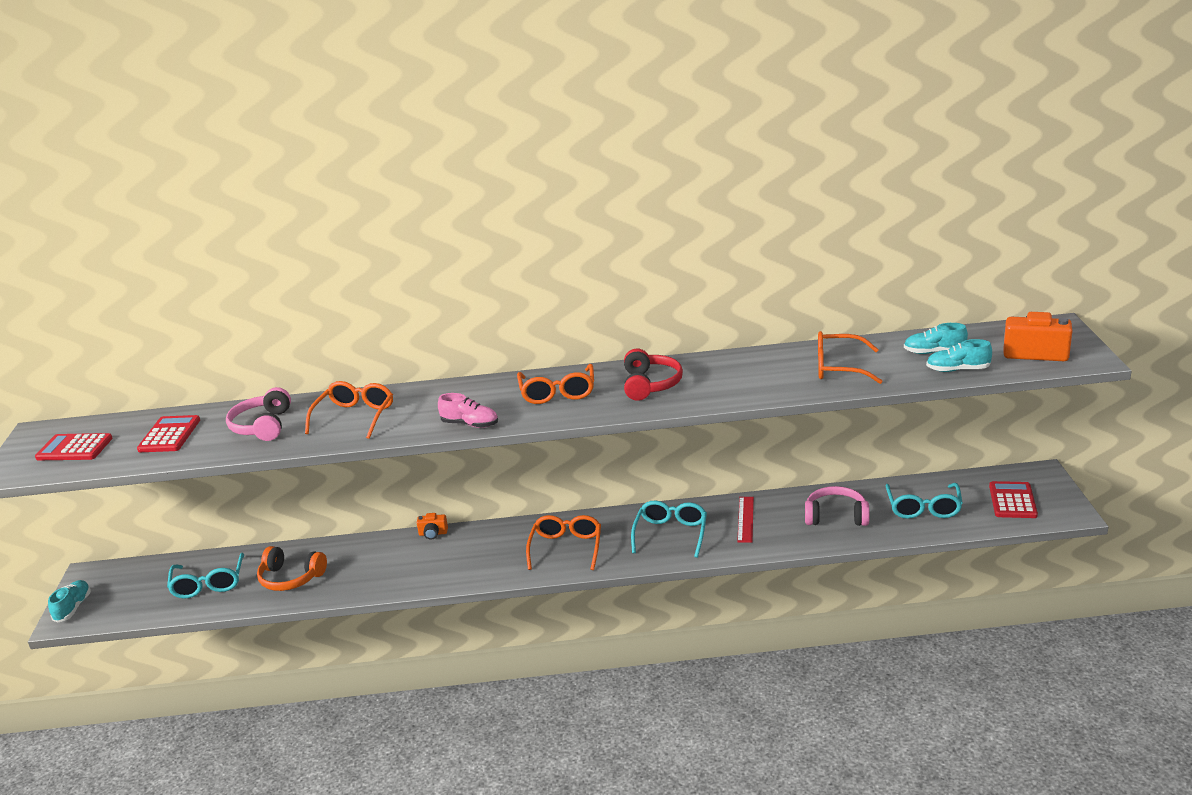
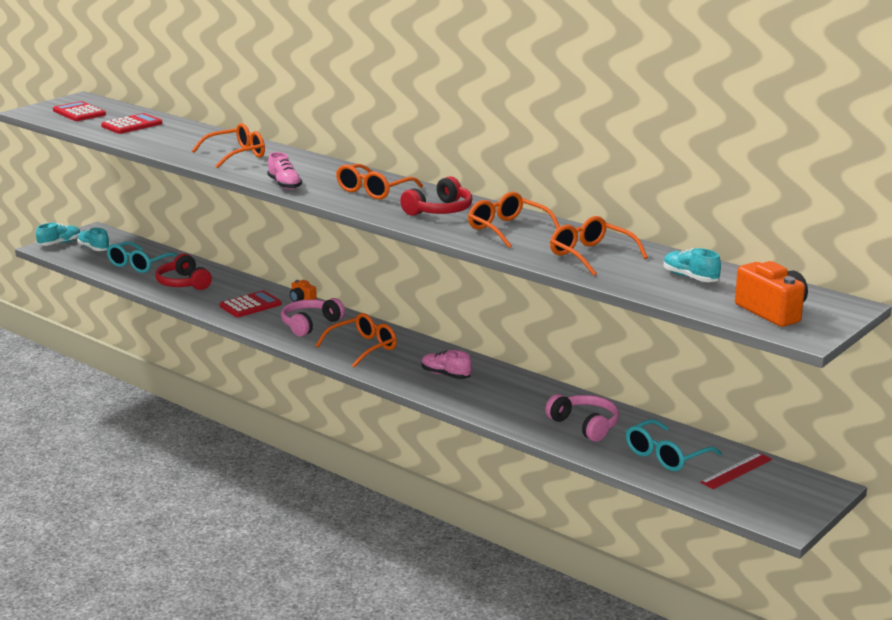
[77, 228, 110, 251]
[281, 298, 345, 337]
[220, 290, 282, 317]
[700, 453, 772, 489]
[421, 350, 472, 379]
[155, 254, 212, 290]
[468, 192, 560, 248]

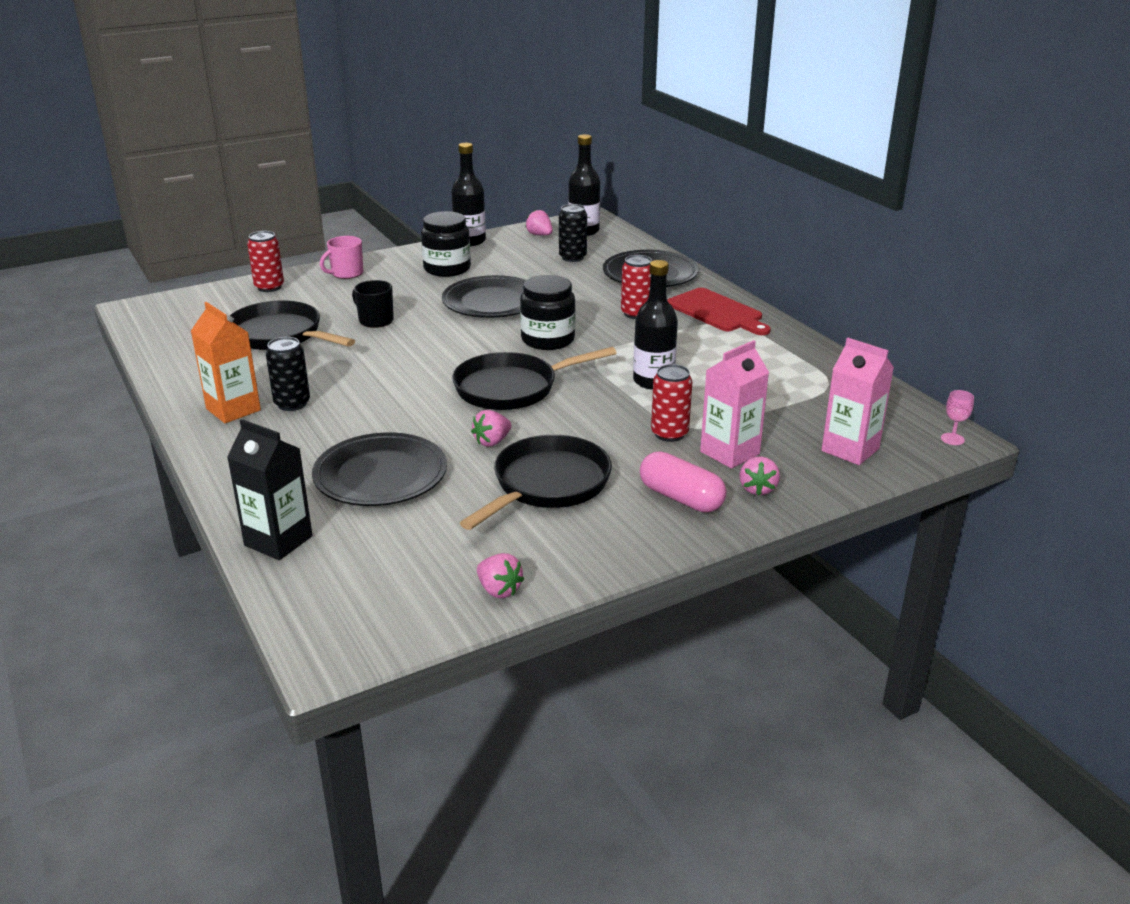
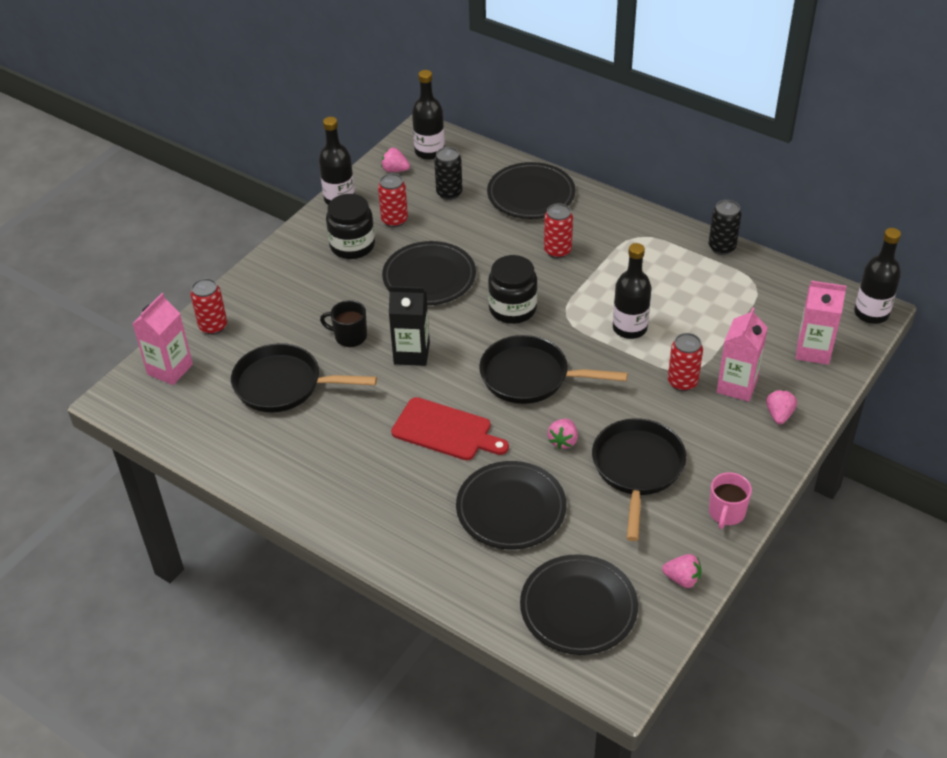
[709, 472, 752, 529]
[391, 397, 509, 460]
[191, 302, 261, 423] (first image)
[709, 200, 742, 255]
[479, 335, 628, 404]
[854, 228, 901, 324]
[389, 286, 430, 366]
[640, 452, 727, 512] (first image)
[766, 390, 797, 424]
[378, 173, 408, 227]
[133, 293, 193, 385]
[520, 554, 638, 655]

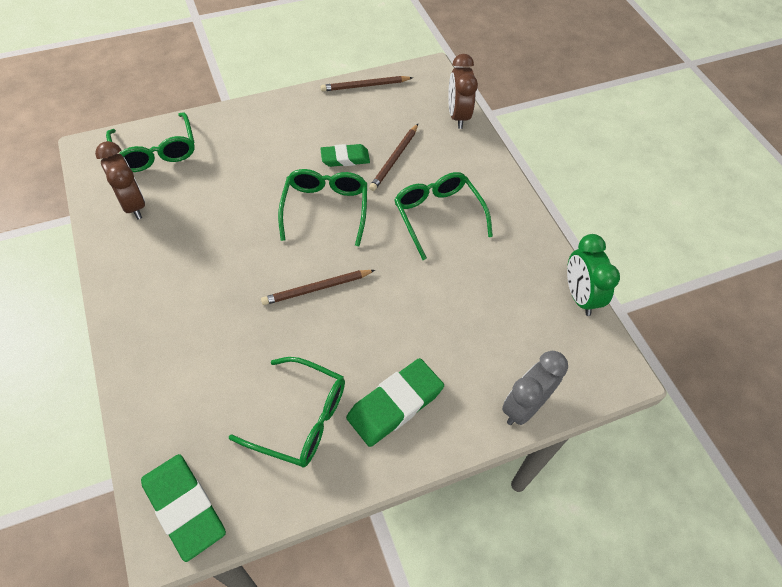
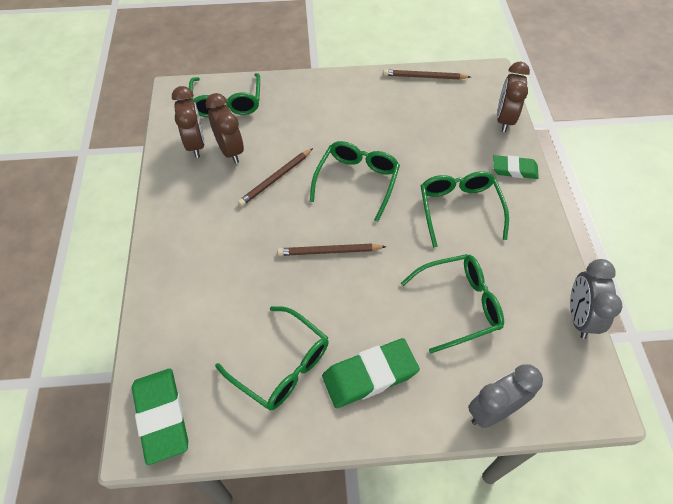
[238, 148, 313, 206]
[493, 155, 539, 179]
[570, 259, 623, 339]
[206, 93, 244, 164]
[401, 254, 504, 353]

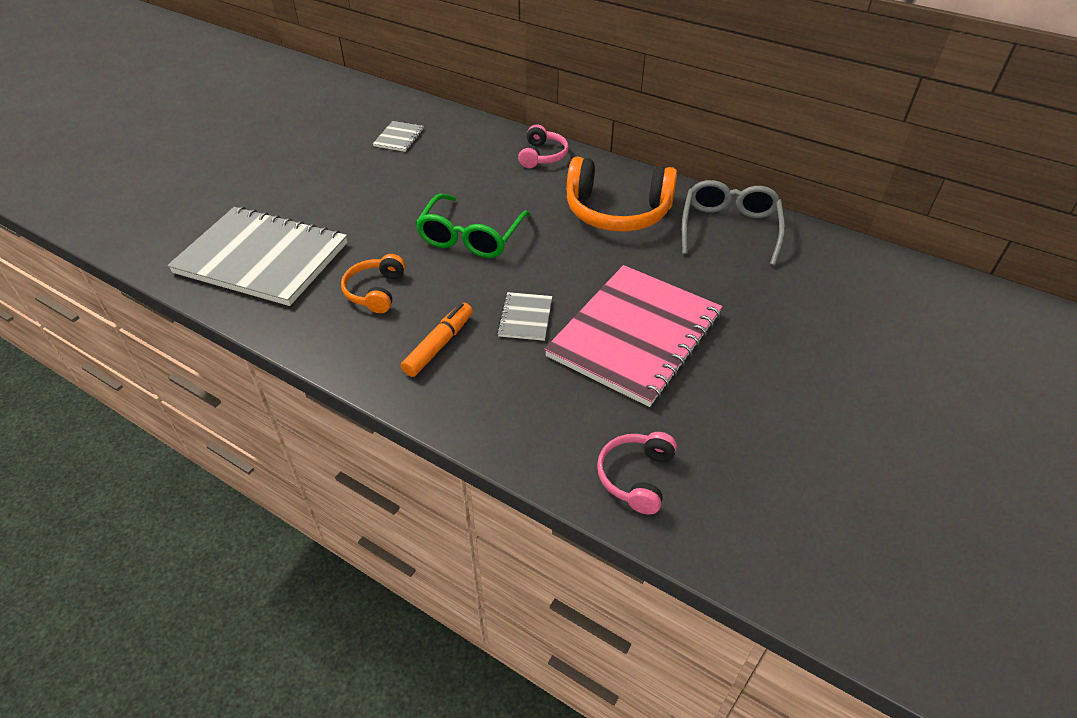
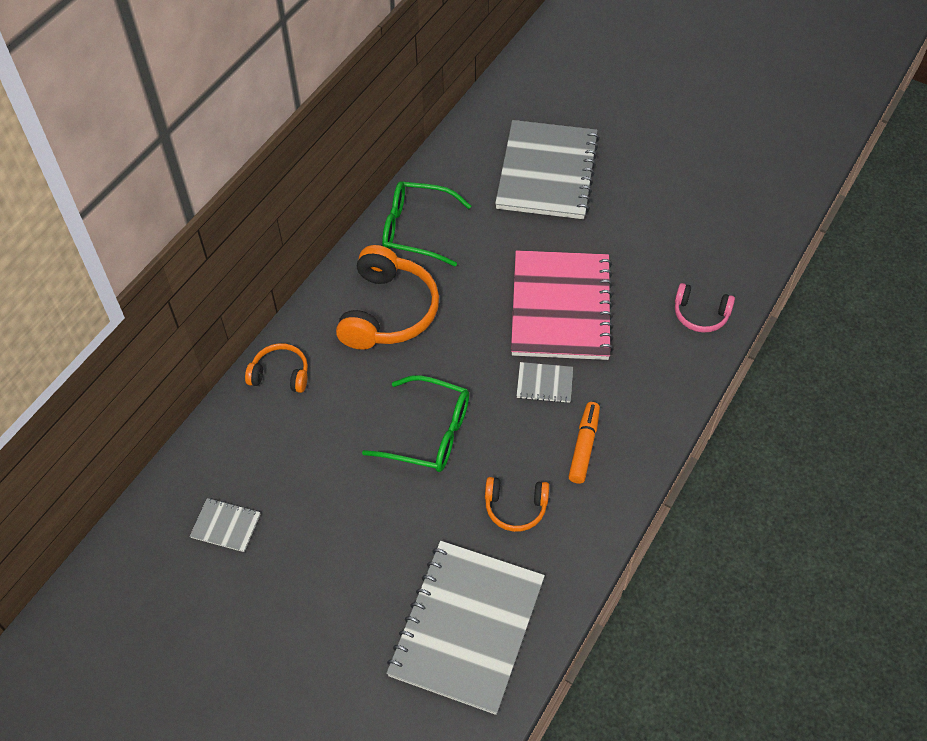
[245, 343, 308, 393]
[382, 181, 471, 267]
[511, 250, 613, 360]
[568, 402, 600, 484]
[495, 120, 599, 219]

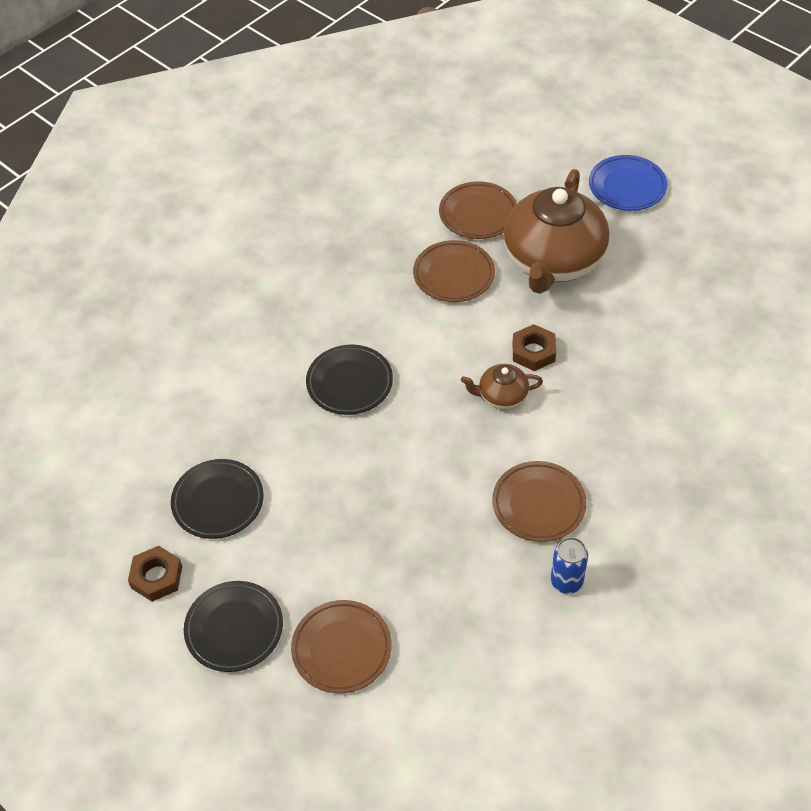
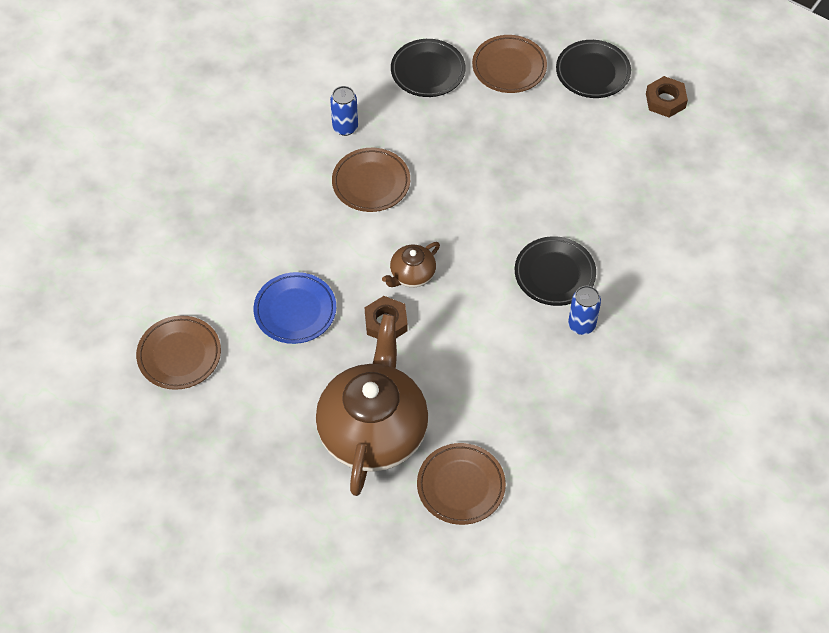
[253, 272, 336, 344]
[136, 316, 221, 390]
[382, 242, 440, 287]
[391, 39, 465, 97]
[568, 286, 601, 335]

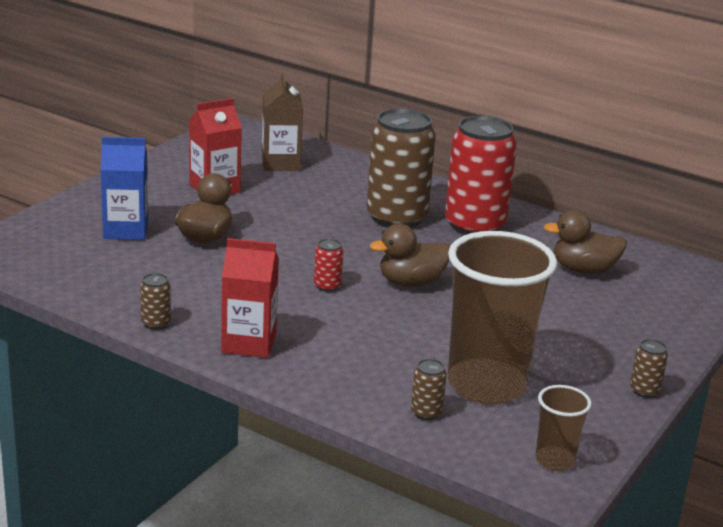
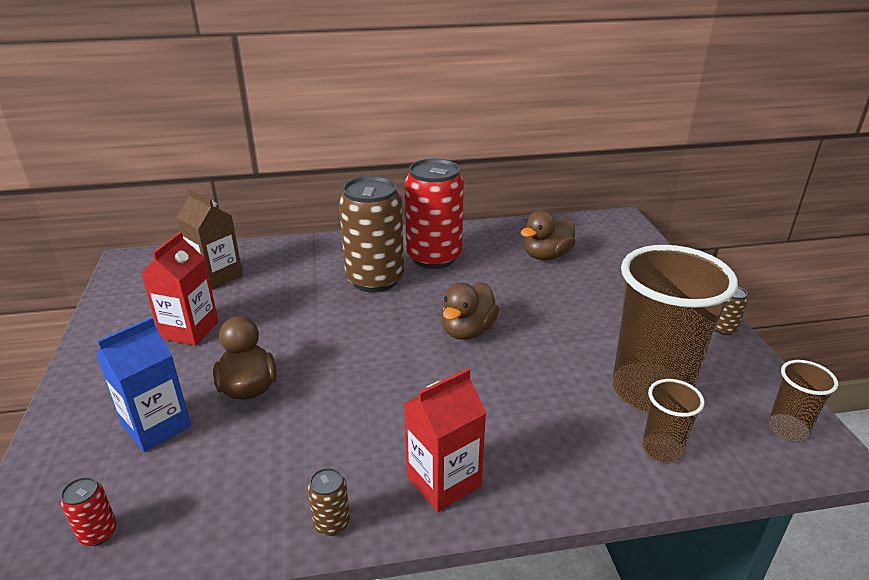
[60, 477, 117, 546]
[642, 379, 705, 463]

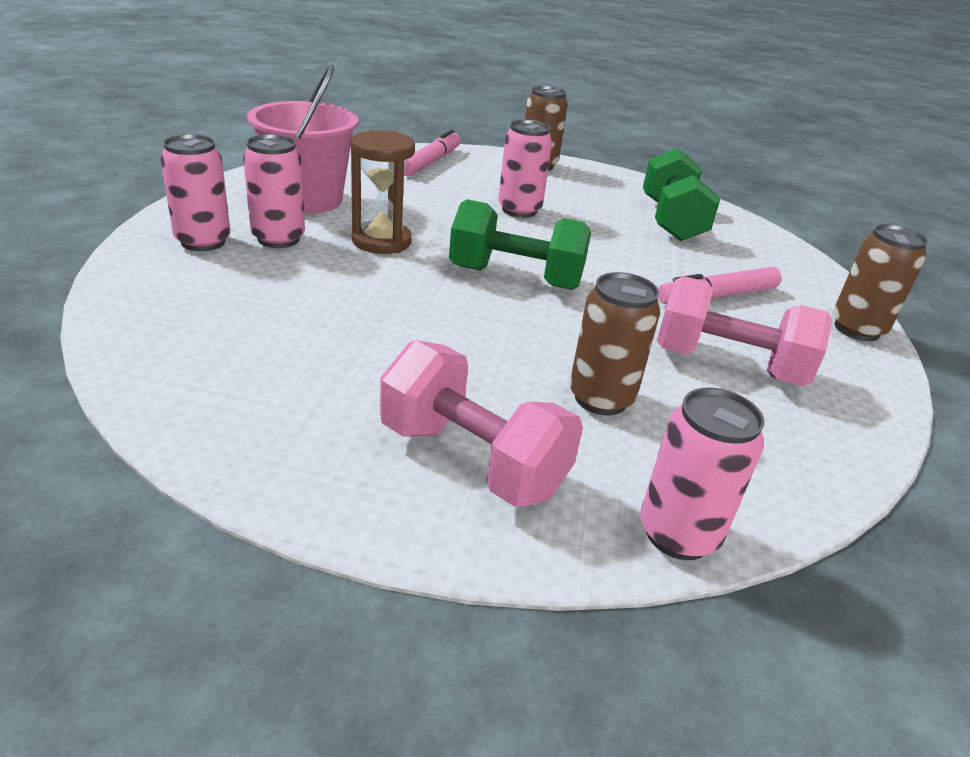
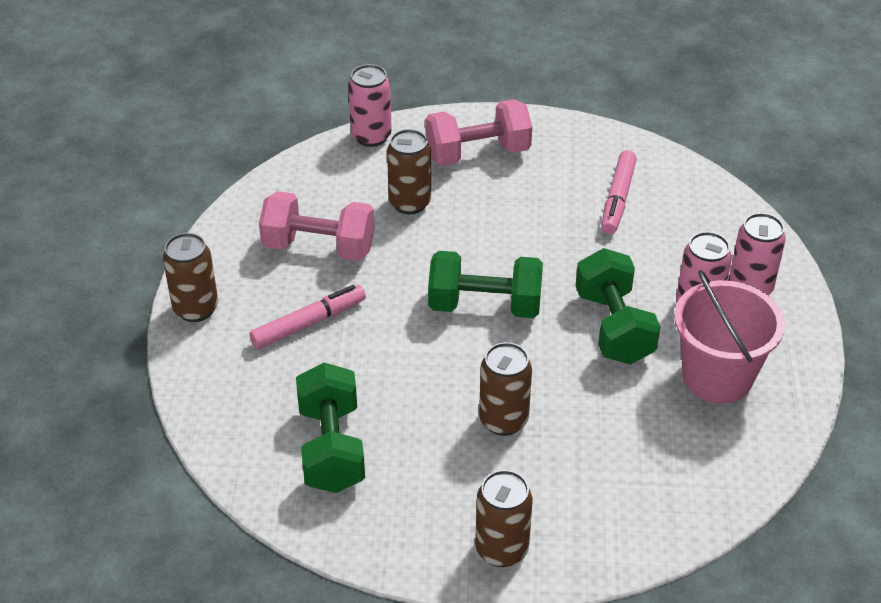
[479, 342, 532, 436]
[576, 248, 660, 364]
[601, 150, 637, 234]
[425, 99, 532, 166]

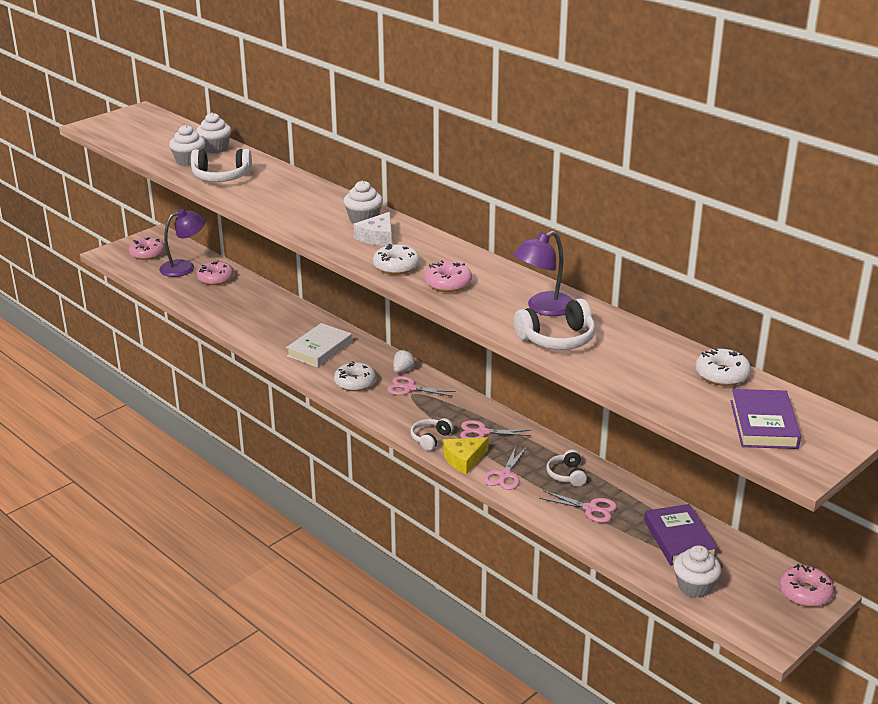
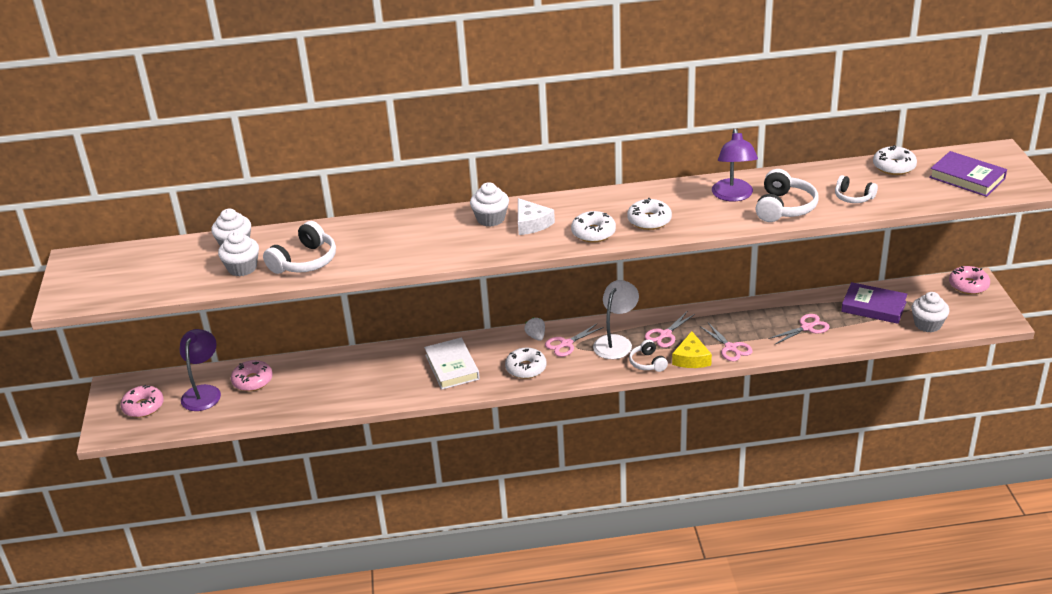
[627, 198, 672, 230]
[835, 175, 878, 203]
[593, 280, 639, 359]

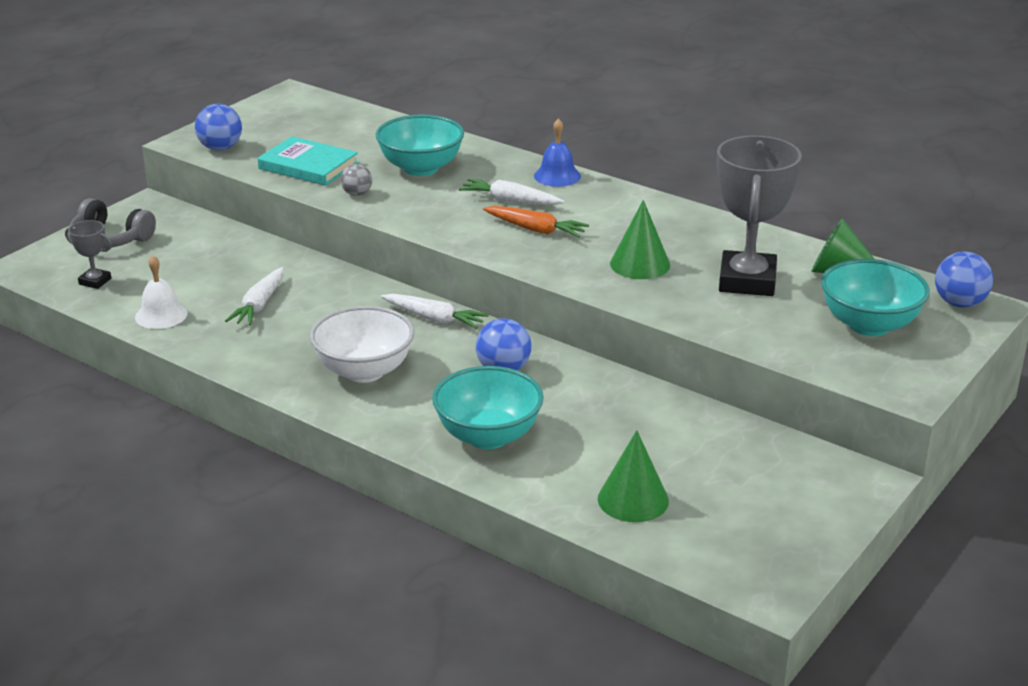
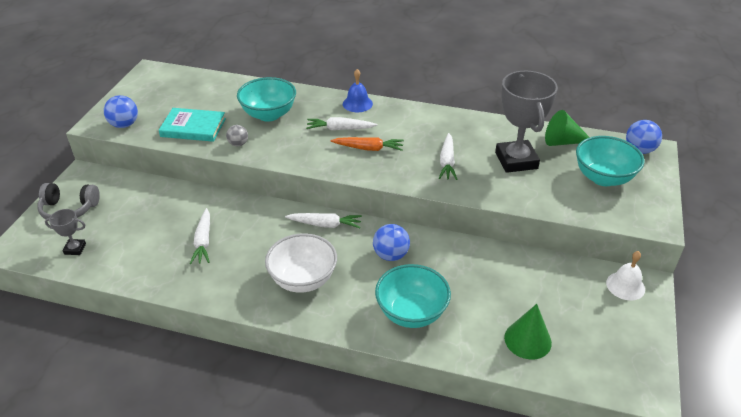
[439, 133, 457, 180]
[606, 251, 645, 301]

